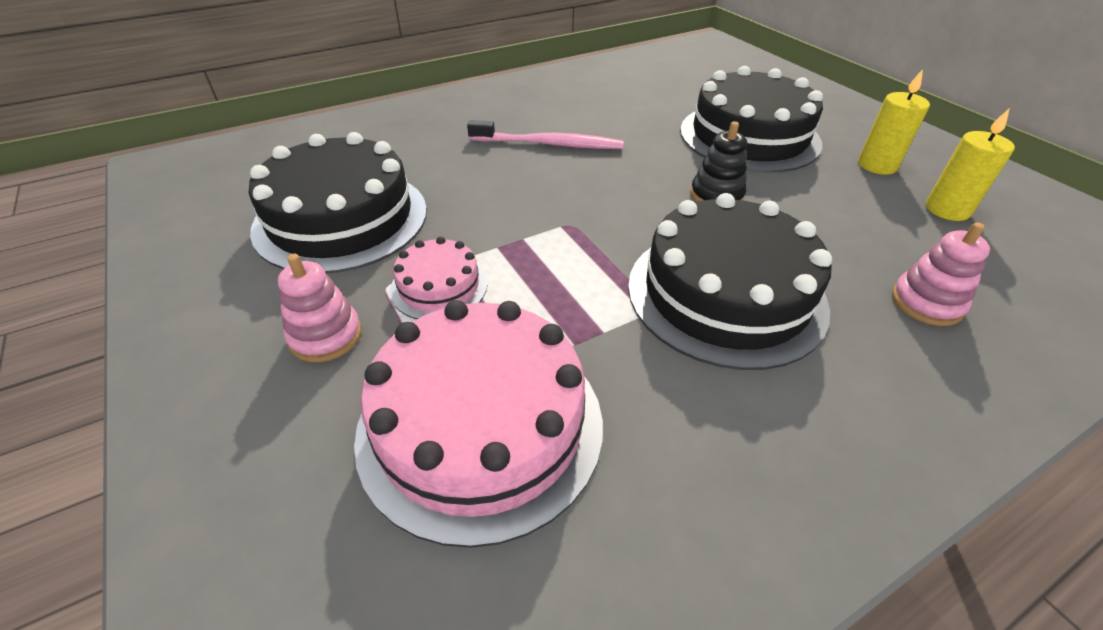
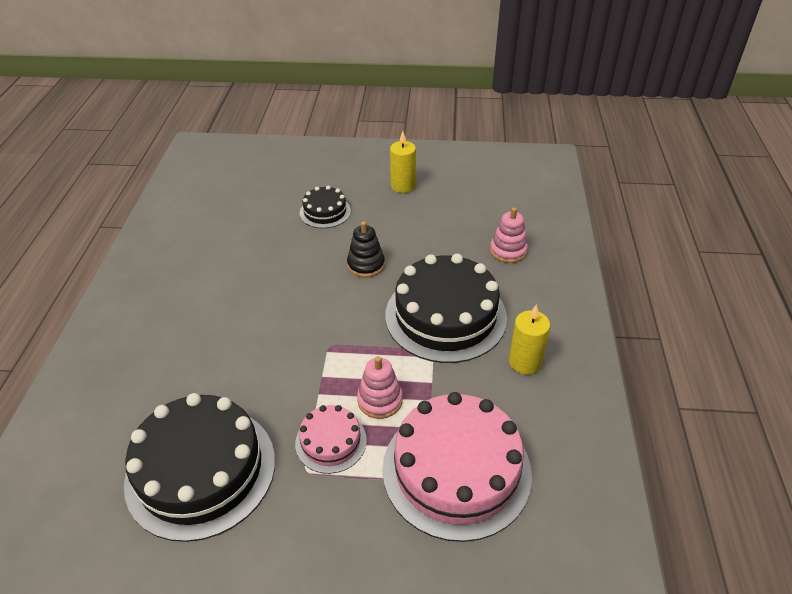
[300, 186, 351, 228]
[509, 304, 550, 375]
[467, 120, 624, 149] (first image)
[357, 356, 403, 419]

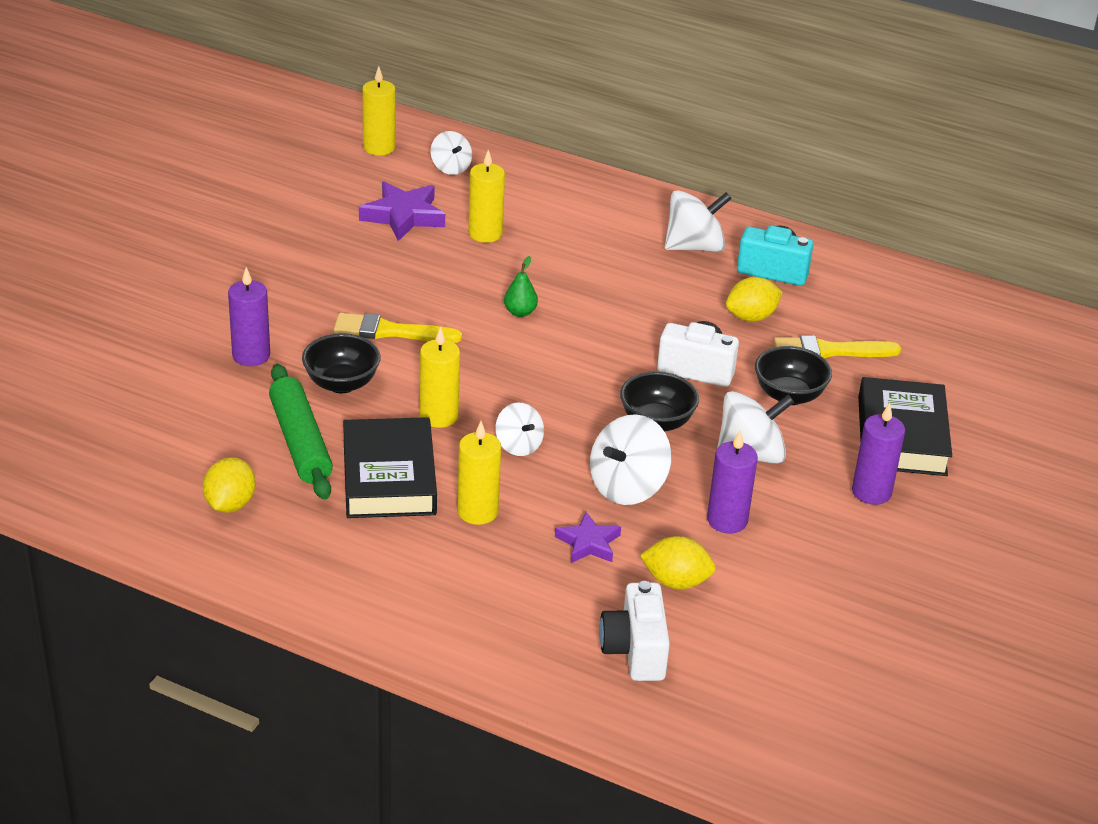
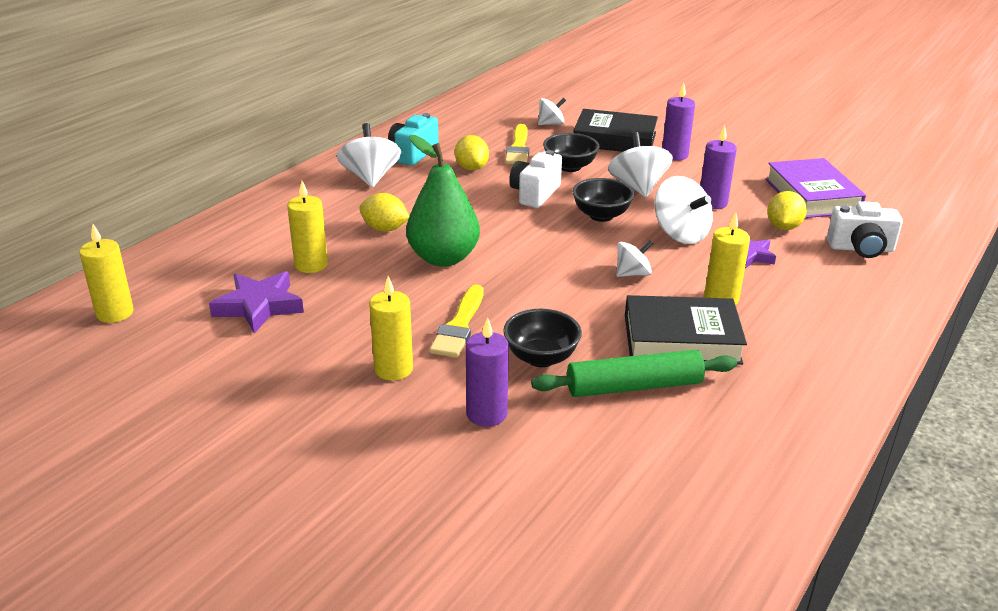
[538, 98, 566, 125]
[406, 135, 480, 267]
[369, 276, 413, 381]
[359, 193, 409, 232]
[765, 158, 866, 218]

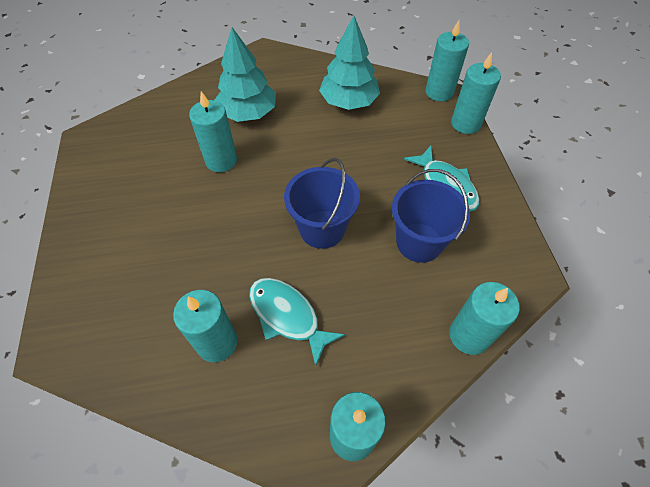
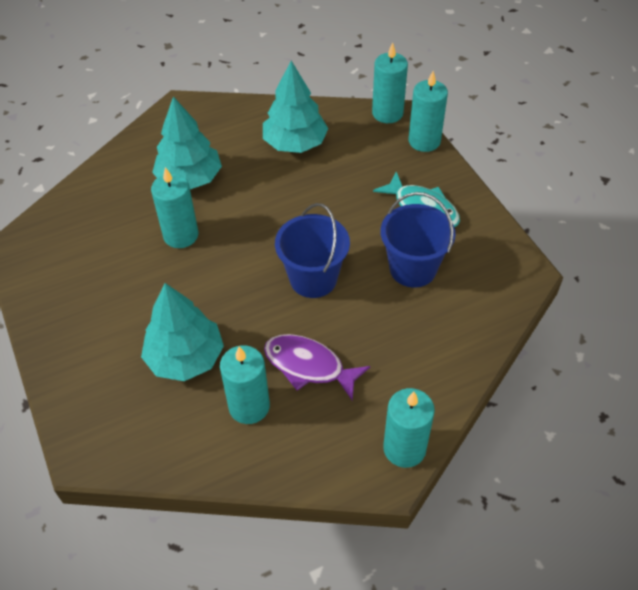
[264, 334, 370, 401]
[449, 282, 520, 355] (first image)
[141, 283, 224, 381]

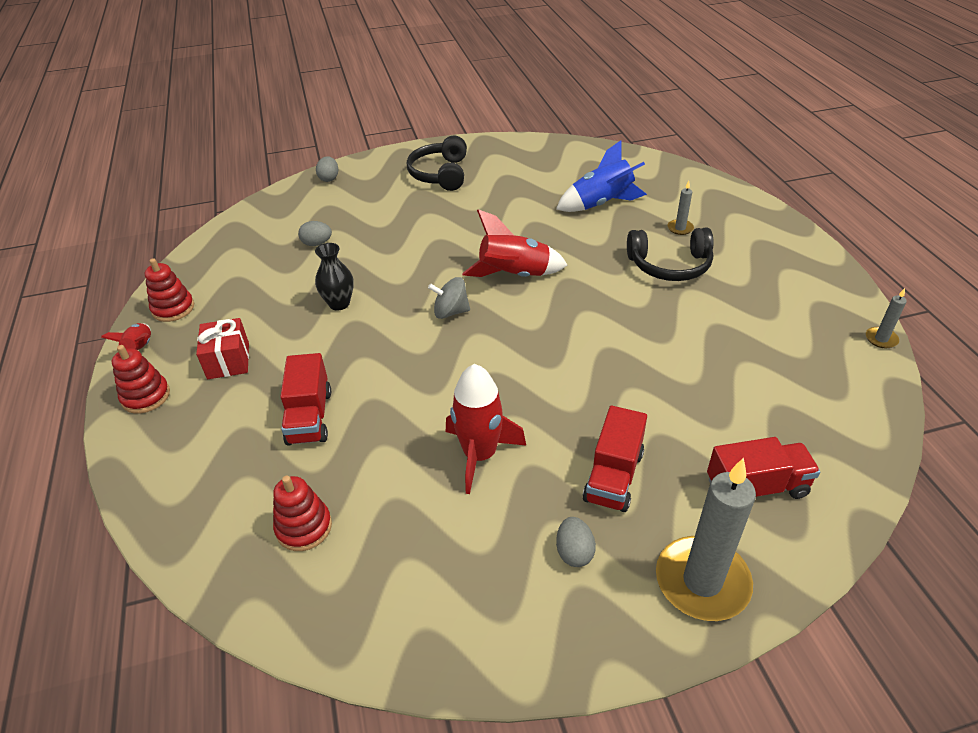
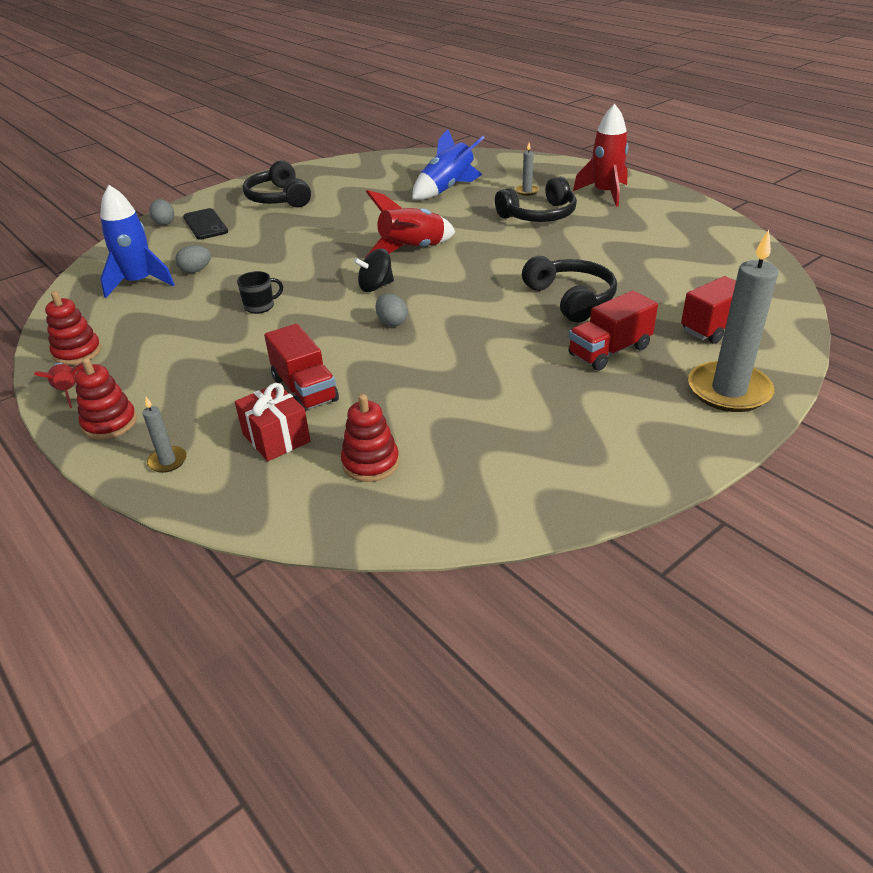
[237, 271, 283, 314]
[354, 248, 394, 292]
[142, 397, 187, 473]
[235, 383, 311, 461]
[573, 104, 628, 207]
[568, 291, 658, 371]
[376, 294, 408, 327]
[100, 185, 175, 298]
[183, 208, 228, 240]
[522, 256, 617, 323]

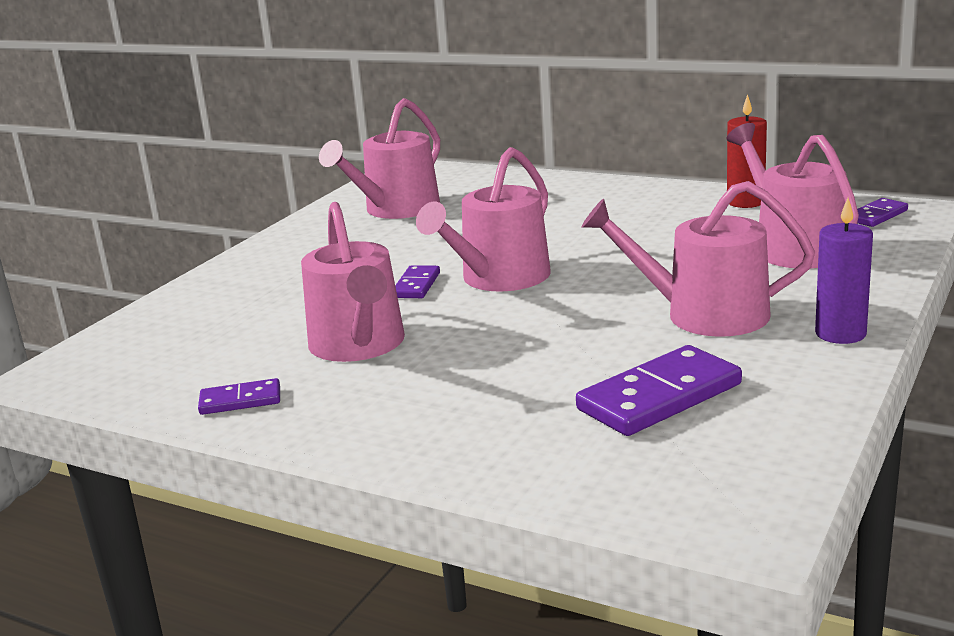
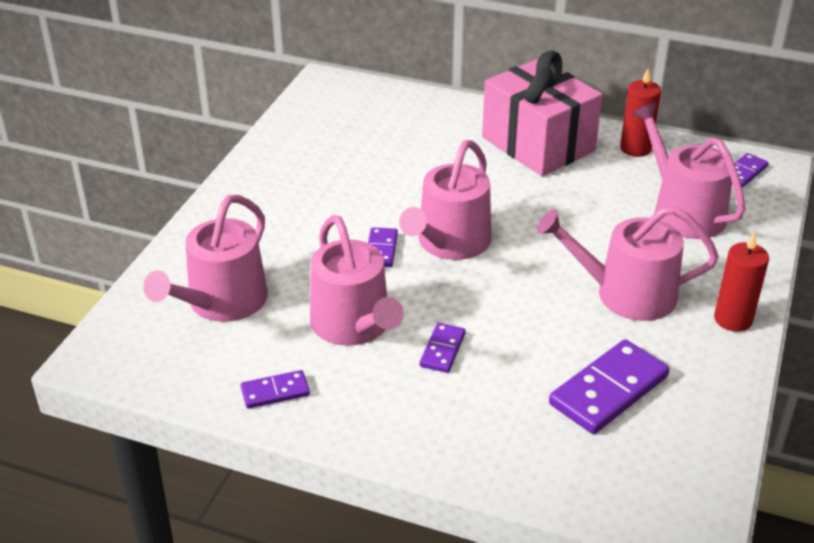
[143, 195, 268, 322]
[714, 232, 769, 332]
[482, 51, 603, 176]
[420, 323, 466, 373]

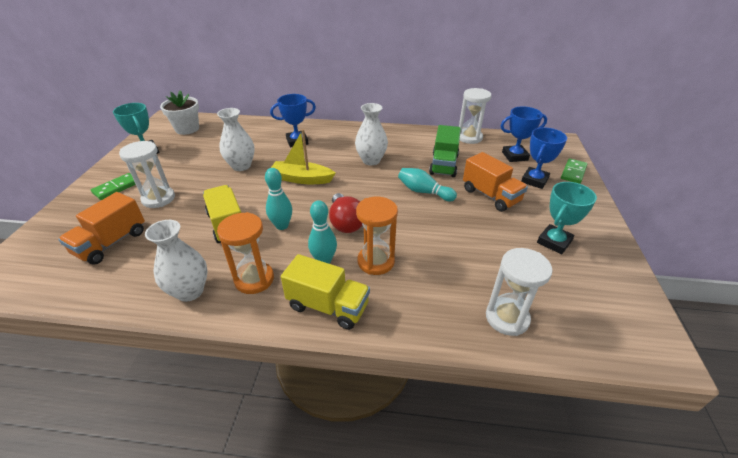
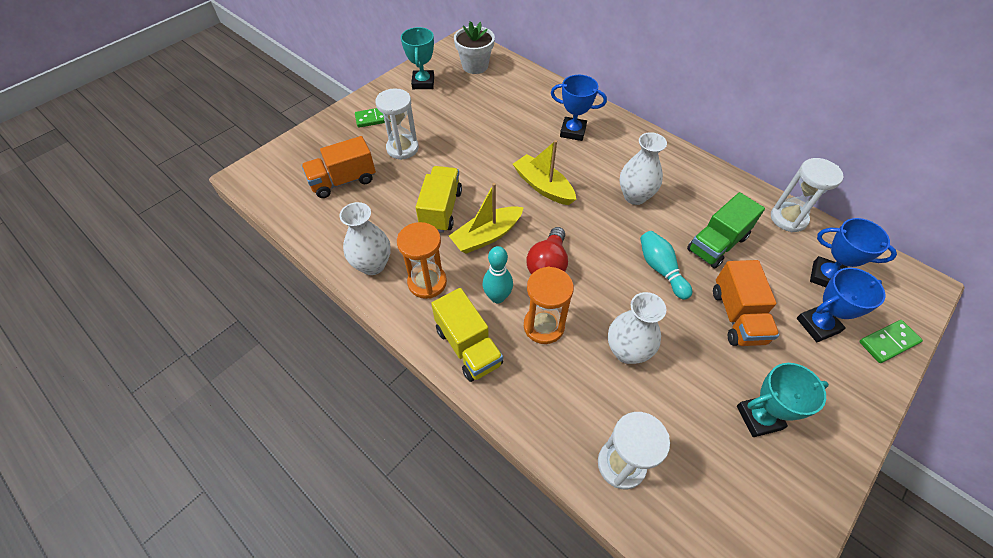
[608, 292, 667, 364]
[449, 183, 524, 254]

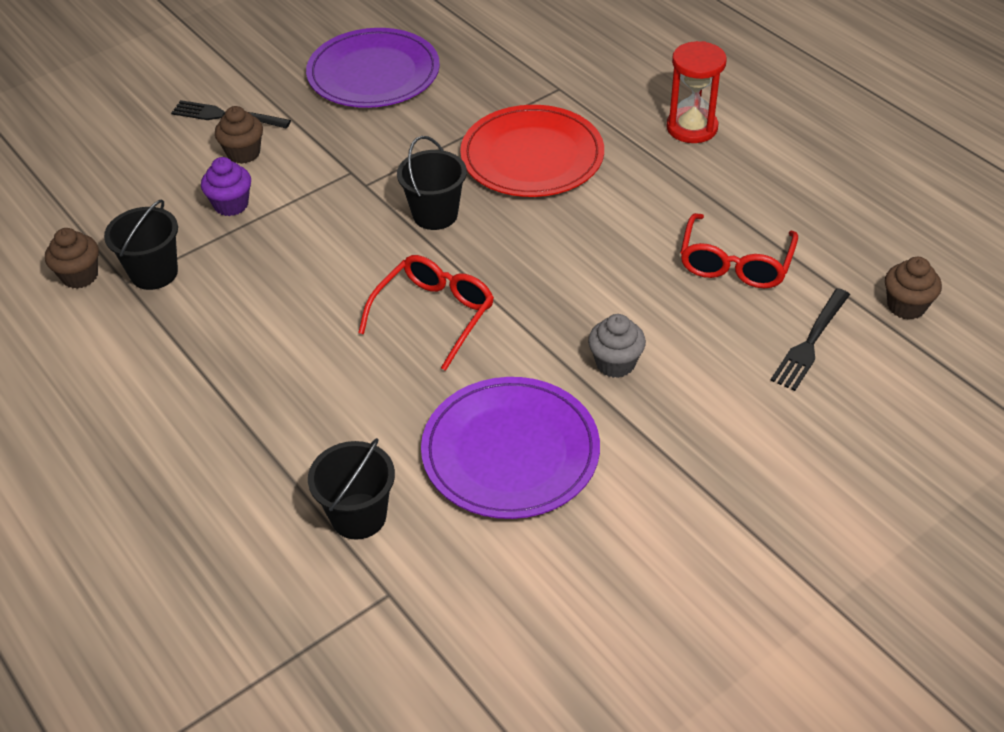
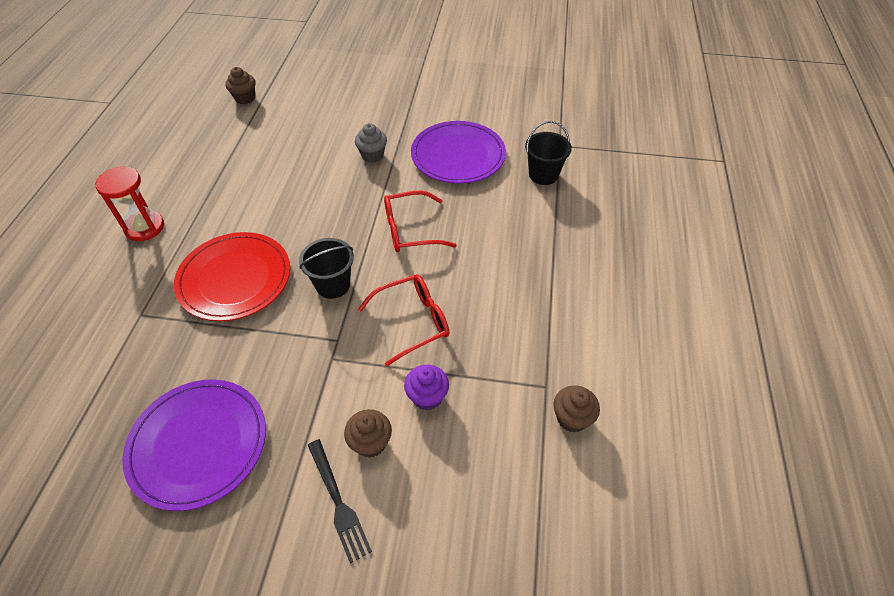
[104, 199, 178, 290] (first image)
[358, 274, 449, 367]
[770, 288, 850, 391] (first image)

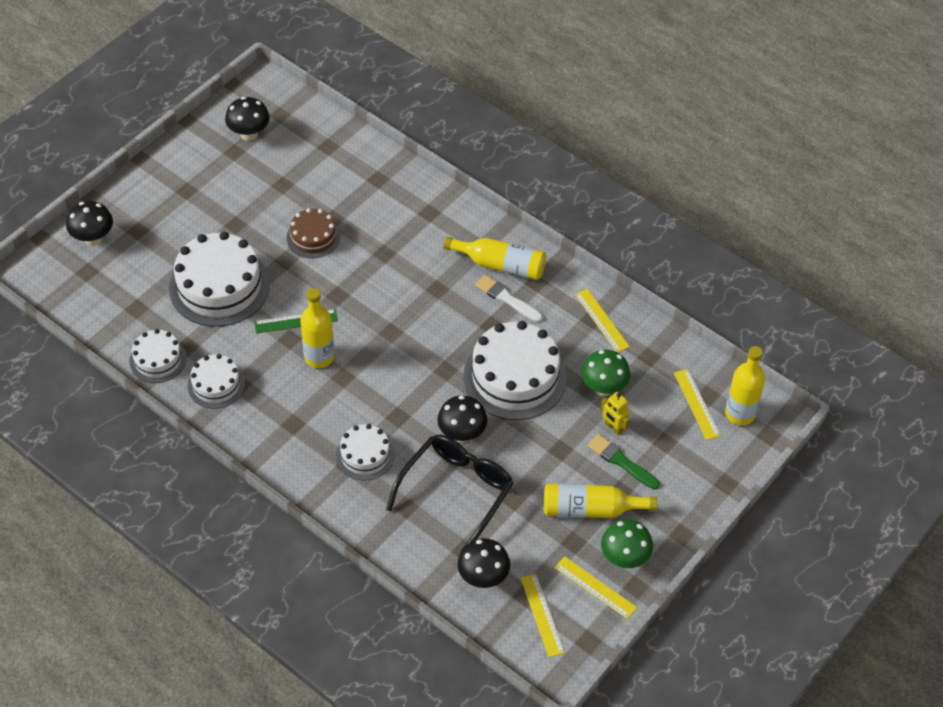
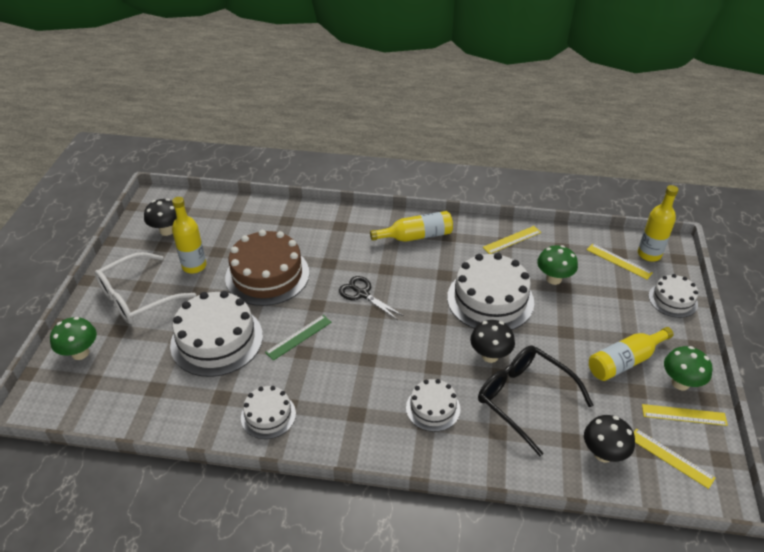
[50, 317, 97, 360]
[225, 230, 309, 306]
[475, 275, 543, 322] (first image)
[172, 197, 206, 273]
[483, 226, 541, 254]
[649, 274, 698, 318]
[601, 392, 630, 436] (first image)
[588, 434, 660, 490] (first image)
[478, 345, 593, 456]
[95, 252, 196, 324]
[339, 276, 404, 320]

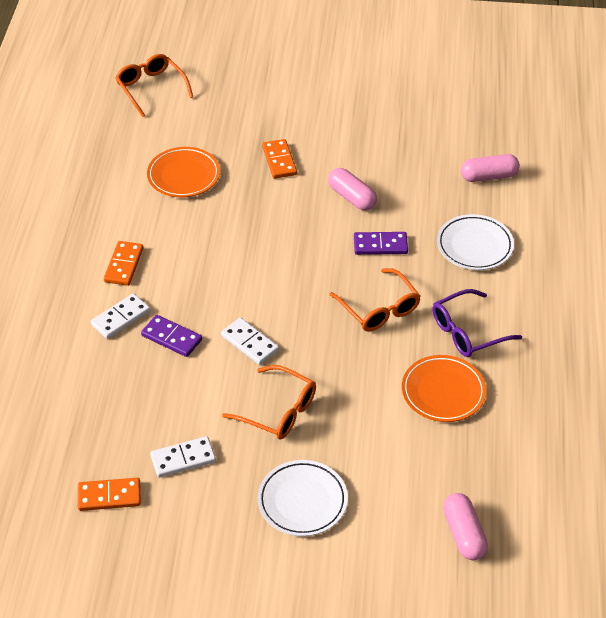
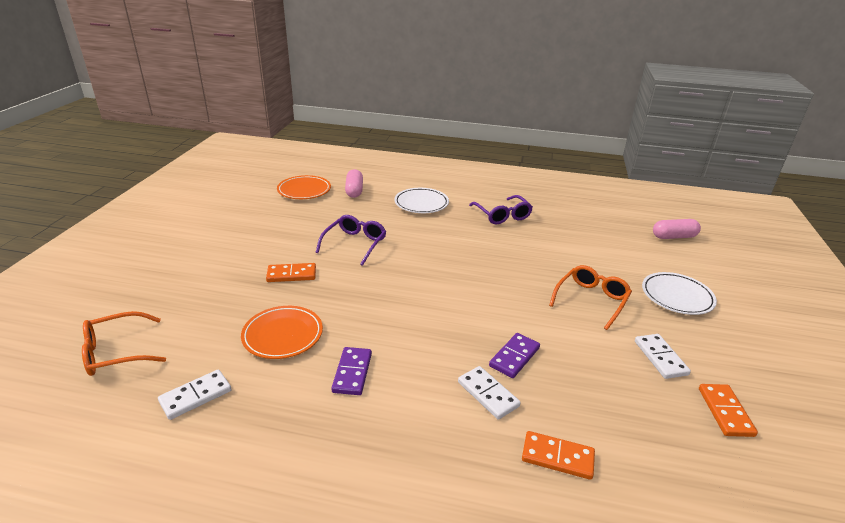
[315, 215, 386, 266]
[331, 347, 372, 395]
[522, 431, 595, 480]
[329, 268, 421, 332] (first image)
[158, 369, 232, 420]
[277, 175, 331, 199]

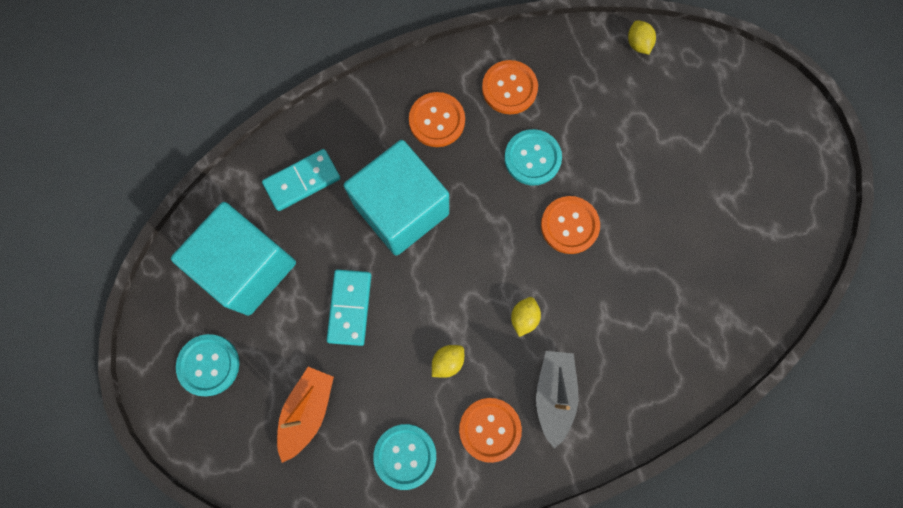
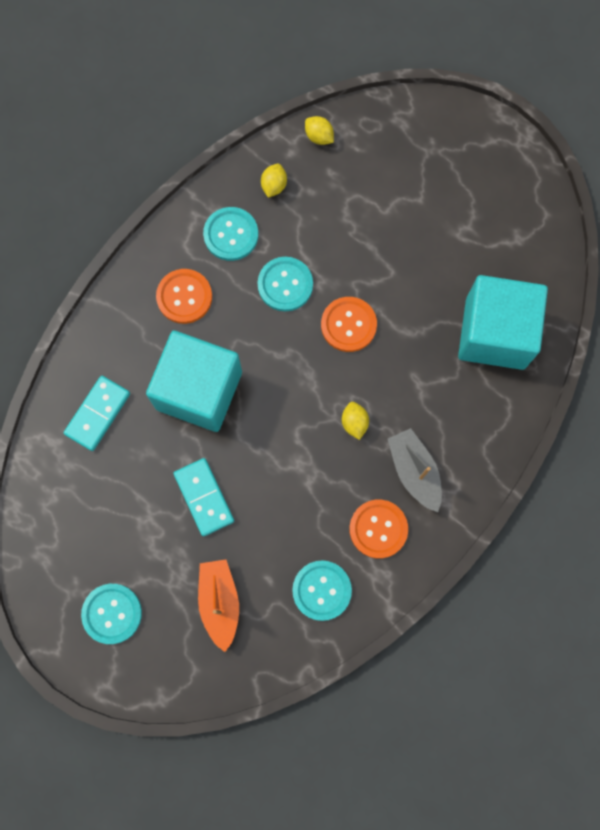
[203, 207, 258, 261]
[458, 275, 548, 370]
[261, 164, 287, 198]

